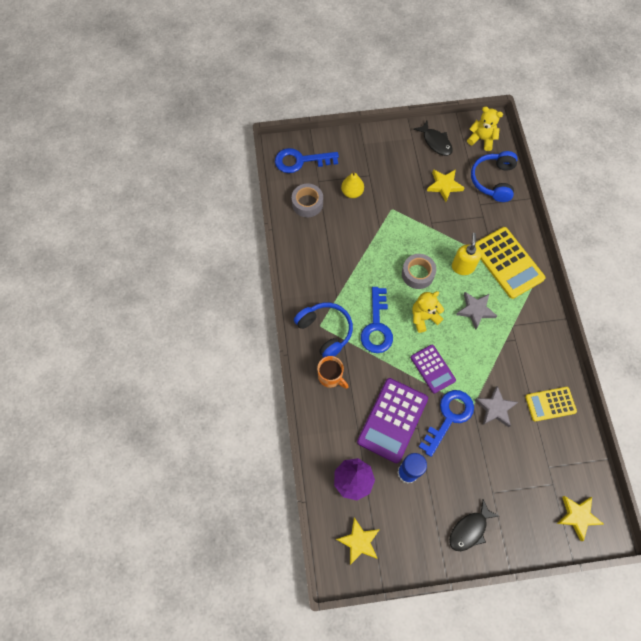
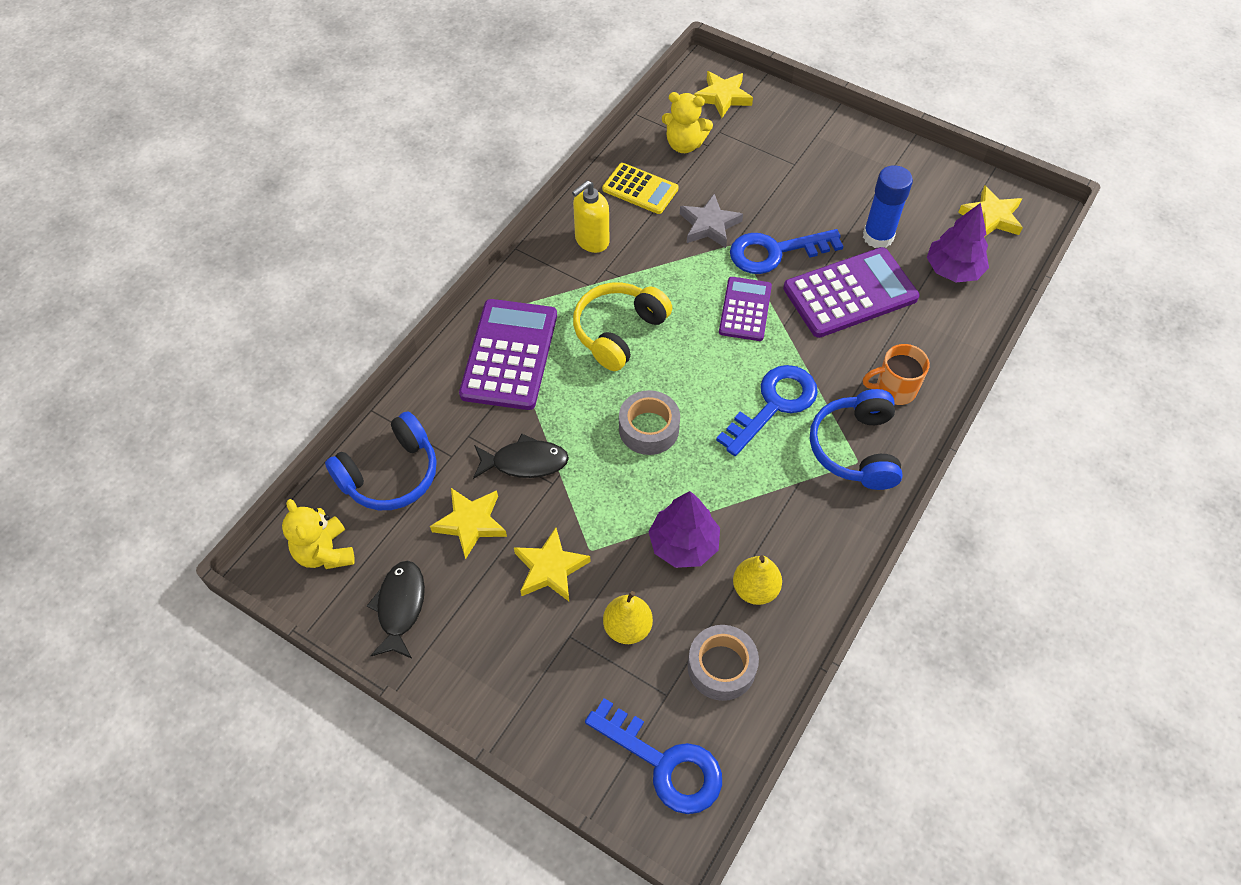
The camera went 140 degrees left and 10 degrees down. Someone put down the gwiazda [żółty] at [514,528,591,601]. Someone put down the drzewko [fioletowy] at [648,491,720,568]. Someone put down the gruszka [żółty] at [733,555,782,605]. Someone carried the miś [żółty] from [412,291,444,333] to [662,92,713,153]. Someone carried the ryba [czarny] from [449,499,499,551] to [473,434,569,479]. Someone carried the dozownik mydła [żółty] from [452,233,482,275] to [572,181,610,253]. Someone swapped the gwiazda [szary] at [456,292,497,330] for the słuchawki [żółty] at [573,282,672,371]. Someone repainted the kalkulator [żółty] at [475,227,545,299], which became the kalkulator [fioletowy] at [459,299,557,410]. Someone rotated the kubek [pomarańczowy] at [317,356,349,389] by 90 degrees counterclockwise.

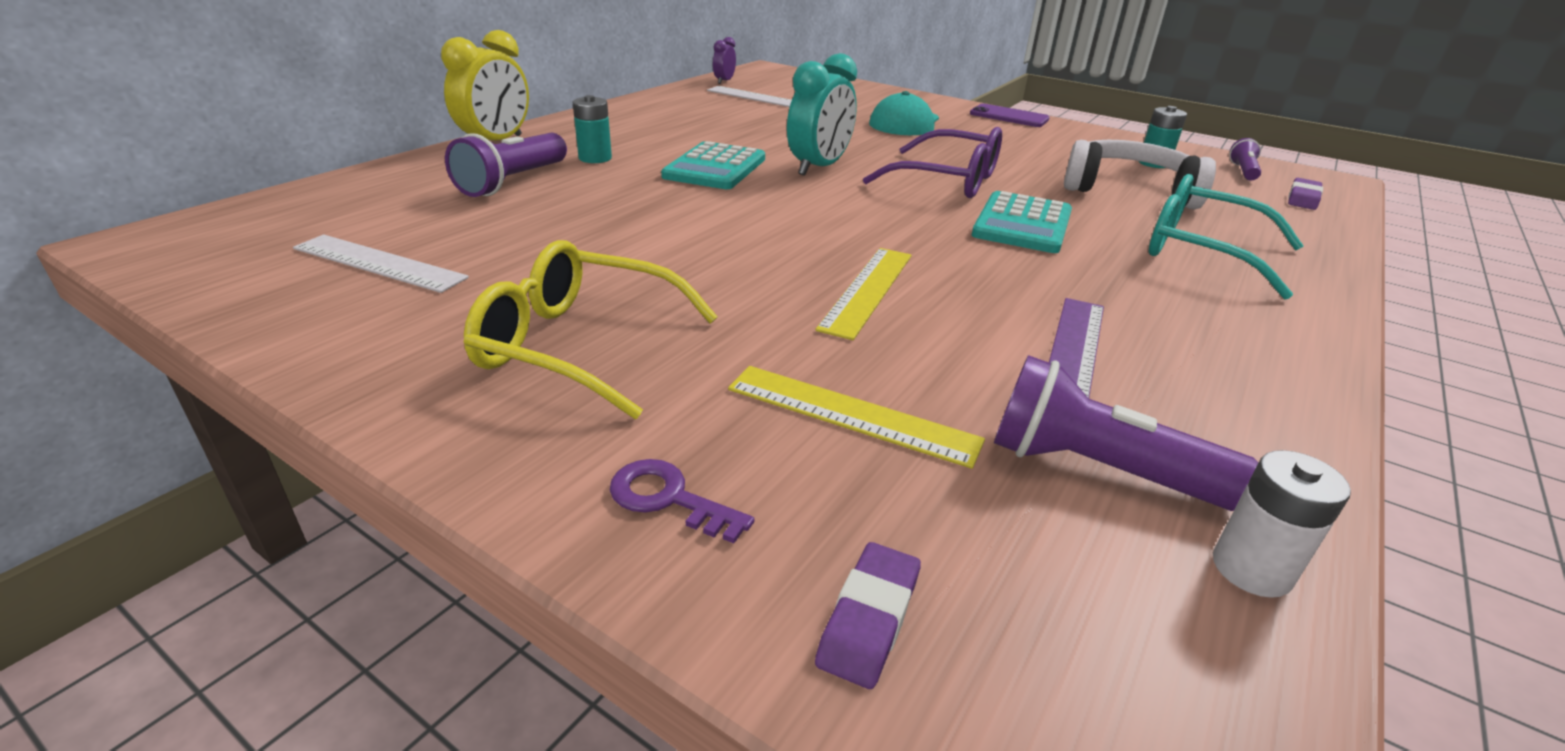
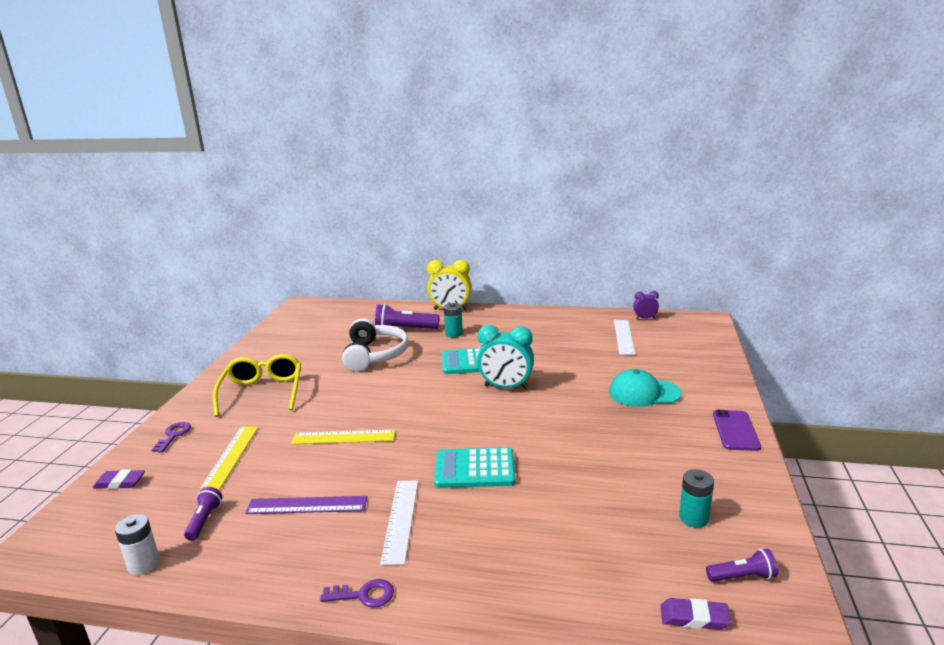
The camera went 70 degrees right and 10 degrees down. Someone took away the okulary [fioletowy] at [863,127,1002,198]. Someone took away the okulary [turkusowy] at [1148,174,1304,300]. Someone put down the klucz [fioletowy] at [320,579,394,607]. Someone carried the linijka [biały] from [293,235,469,293] to [380,480,418,565]. Someone carried the słuchawki [biały] from [1064,140,1216,210] to [342,318,409,372]. Someone scaled the latarka [fioletowy] at [994,355,1259,511] by 0.56.

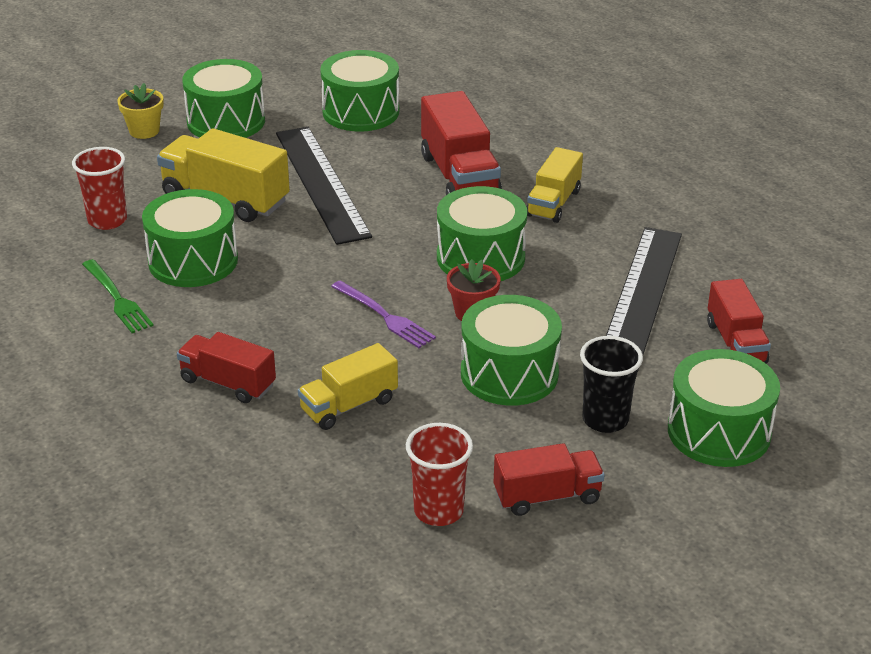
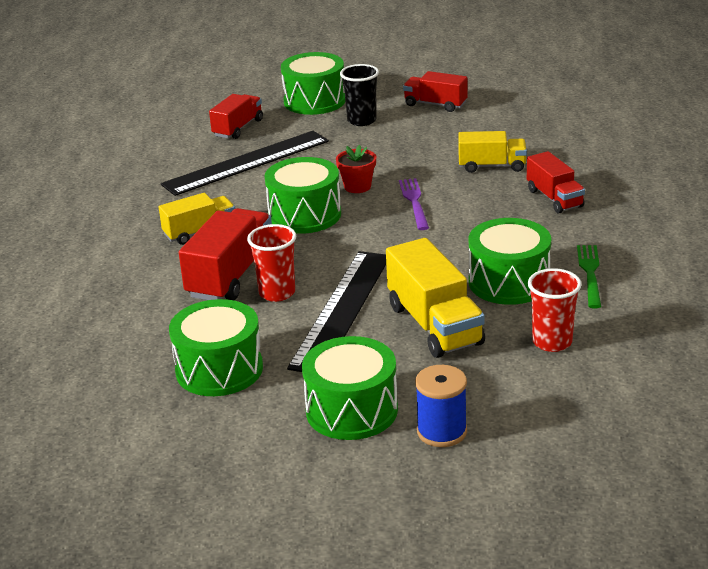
The camera went 140 degrees left and 5 degrees down. Someone took away the bęben [zielony] at [461,295,562,406]. Someone carried the szklanka [czerwony] from [406,423,473,526] to [247,224,296,302]. Someone swapped the doniczka [żółty] at [117,83,164,139] for the szpulka [niebieski] at [415,365,467,447].

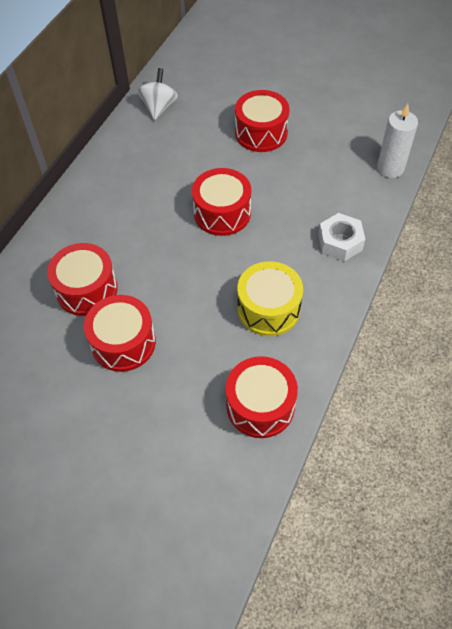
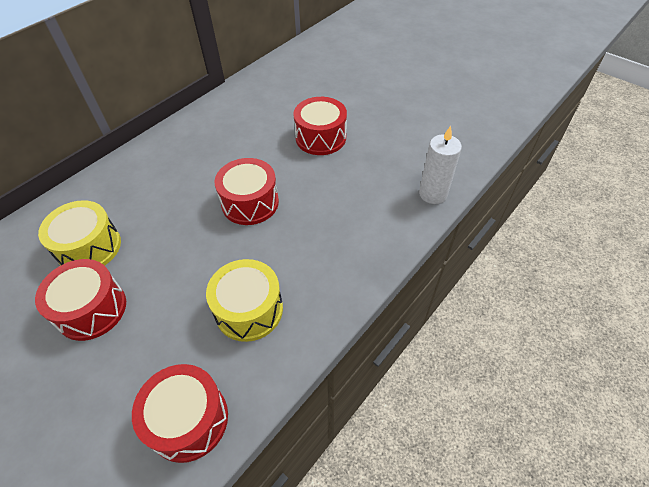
The camera went 15 degrees right and 5 degrees down. Someone took away the bączek [biały] at [137,68,178,120]. Someone took away the nakrętka [biały] at [318,213,365,261]. Someone repainted the bęben [czerwony] at [47,243,118,316], which became the bęben [żółty] at [38,200,121,266].

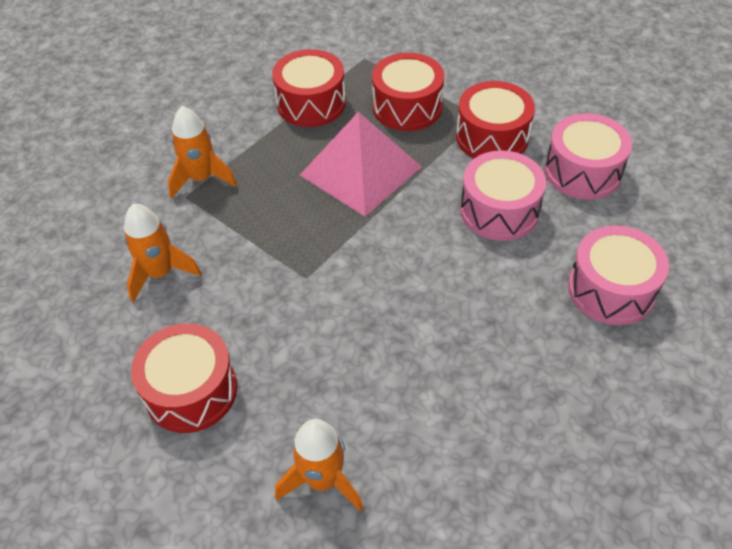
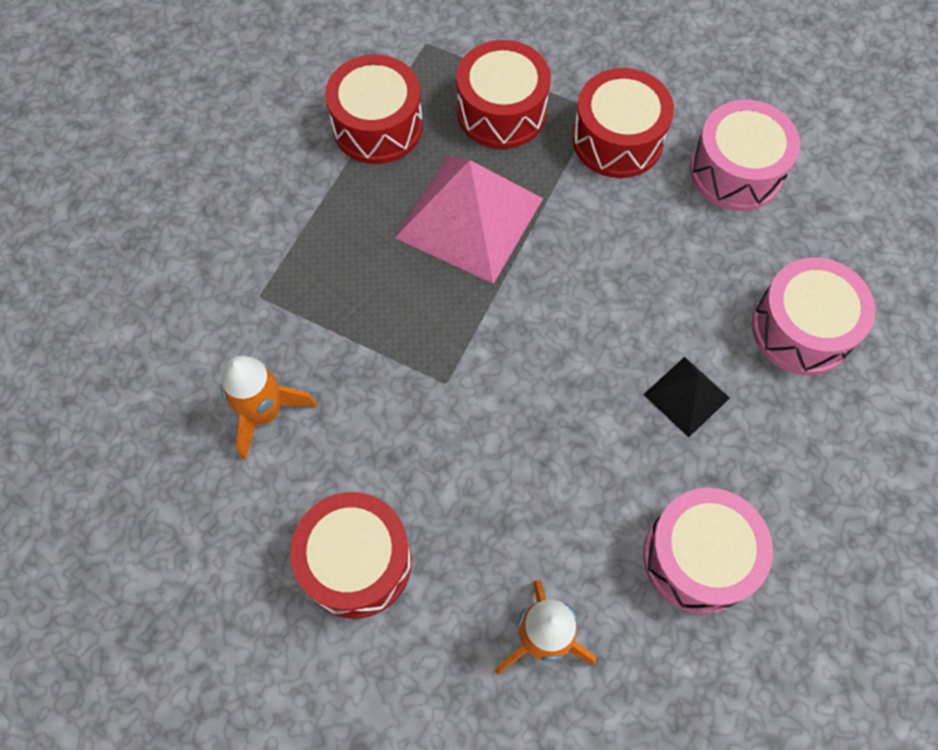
The camera went 15 degrees left and 15 degrees up. Someone took away the rakieta [pomarańczowy] at [168,106,237,198]. Someone put down the piramida [czarny] at [643,357,730,437]. Someone carried the bęben [różowy] from [460,150,546,241] to [644,488,773,614].

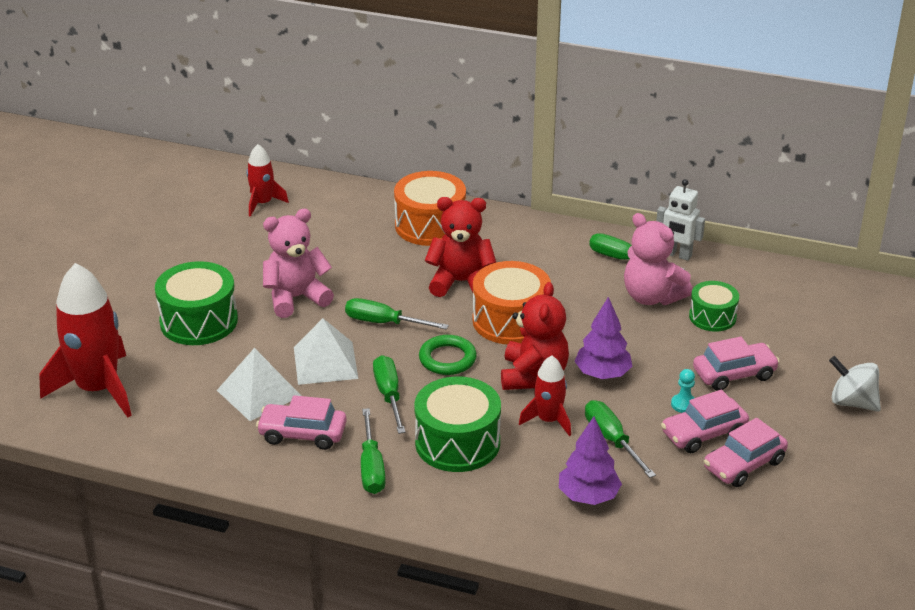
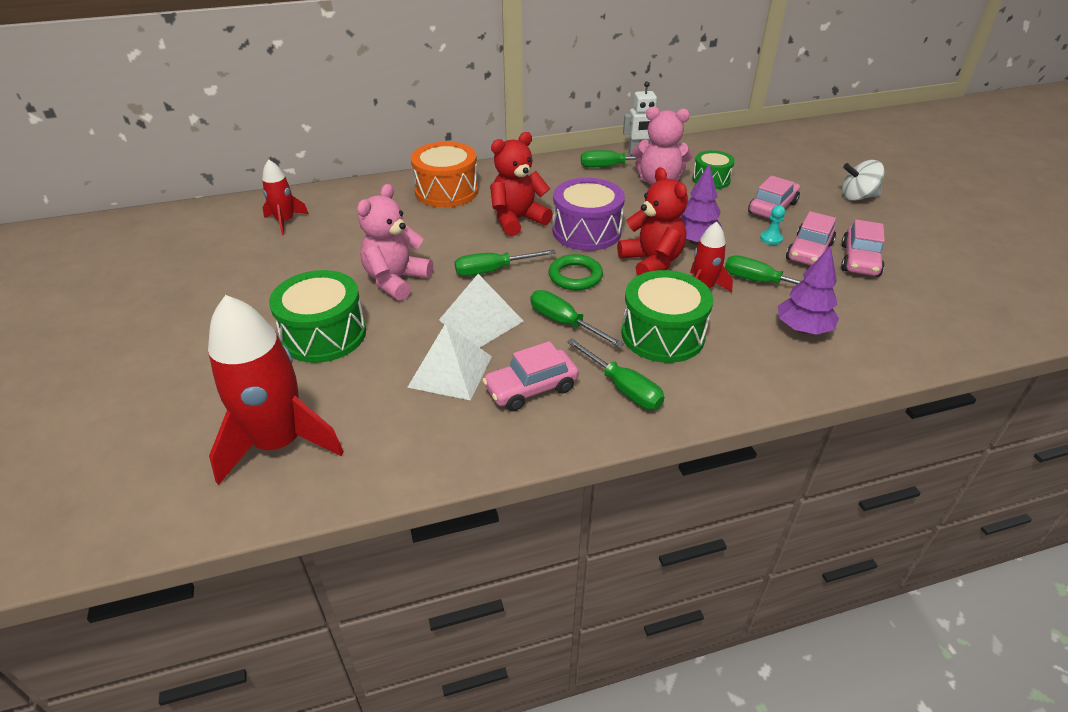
The camera went 35 degrees left and 5 degrees up. Someone repainted the bęben [pomarańczowy] at [473,261,551,344], which became the bęben [fioletowy] at [553,178,625,251].

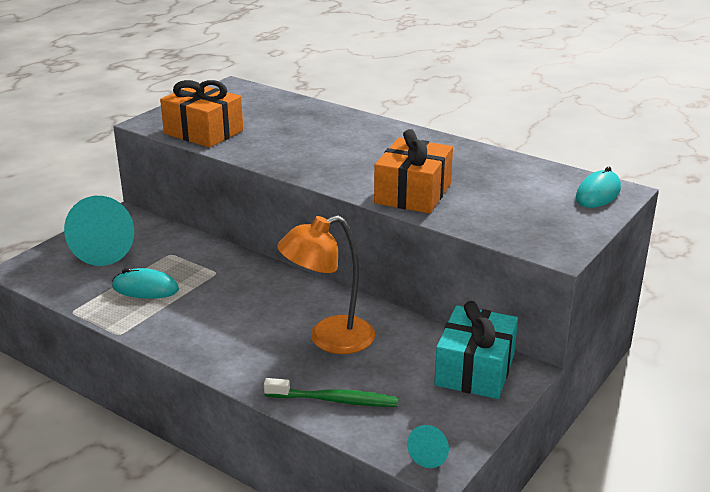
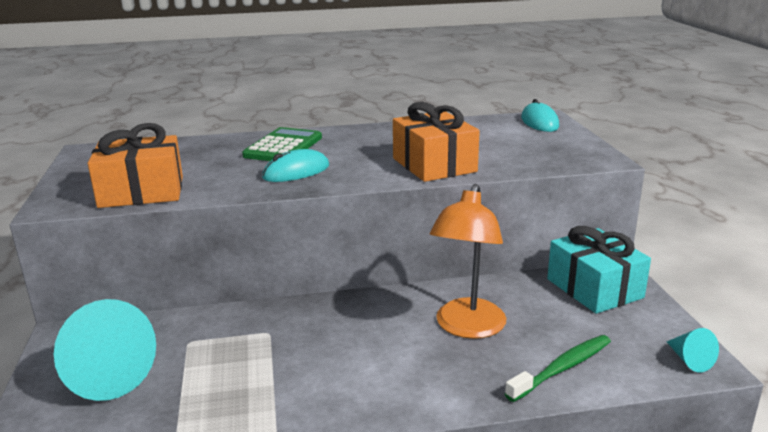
The camera went 45 degrees left and 5 degrees down. Someone put down the kalkulator [zielony] at [242,127,322,161]. Someone carried the myszka [turkusowy] from [112,268,179,299] to [262,149,329,182].

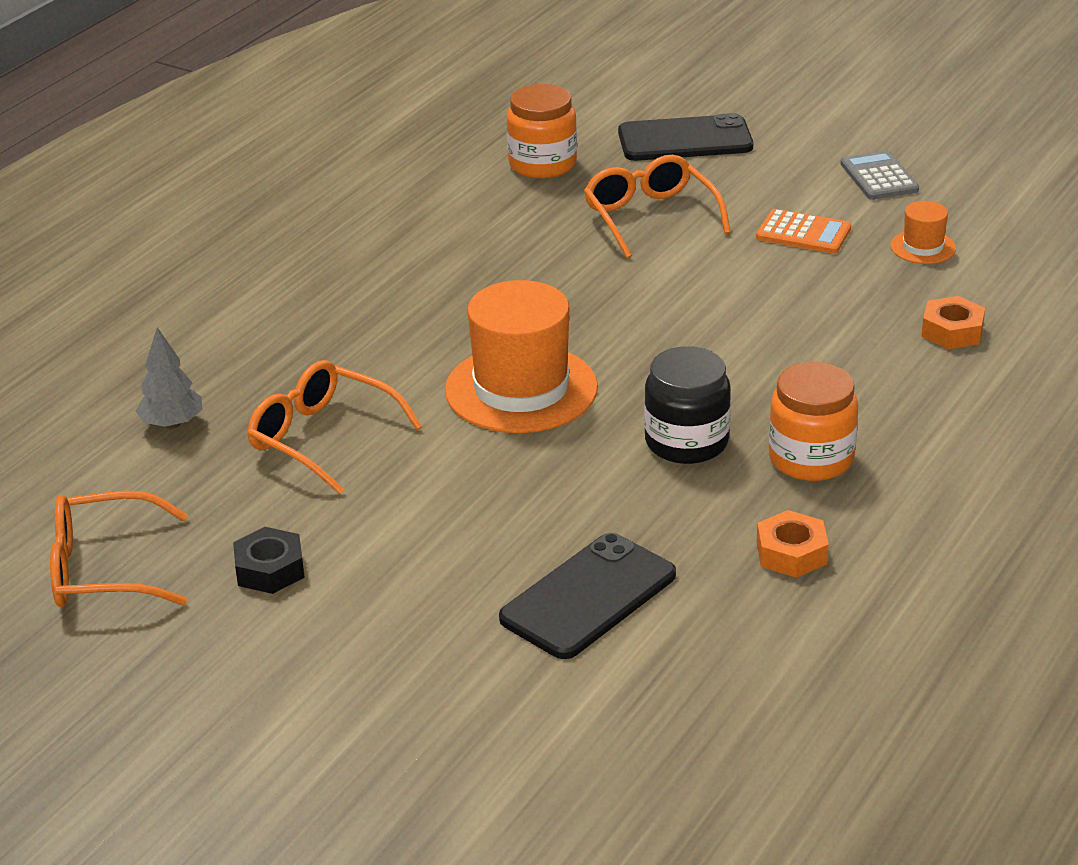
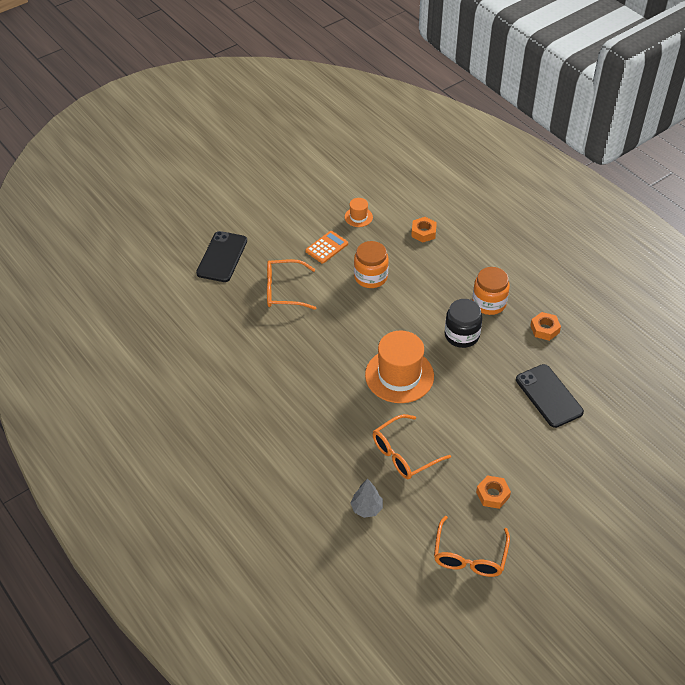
The camera went 70 degrees left and 15 degrees up. Someone took away the kalkulator [szary] at [841,151,919,200]. Someone carried the słoik [pomarańczowy] from [507,84,577,178] to [354,241,389,288]. Someone repainted the nakrętka [czarny] at [233,527,305,594], which became the nakrętka [pomarańczowy] at [476,476,511,509].

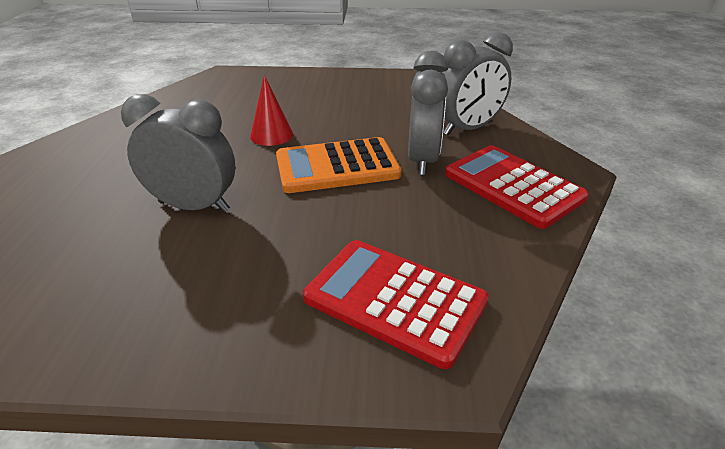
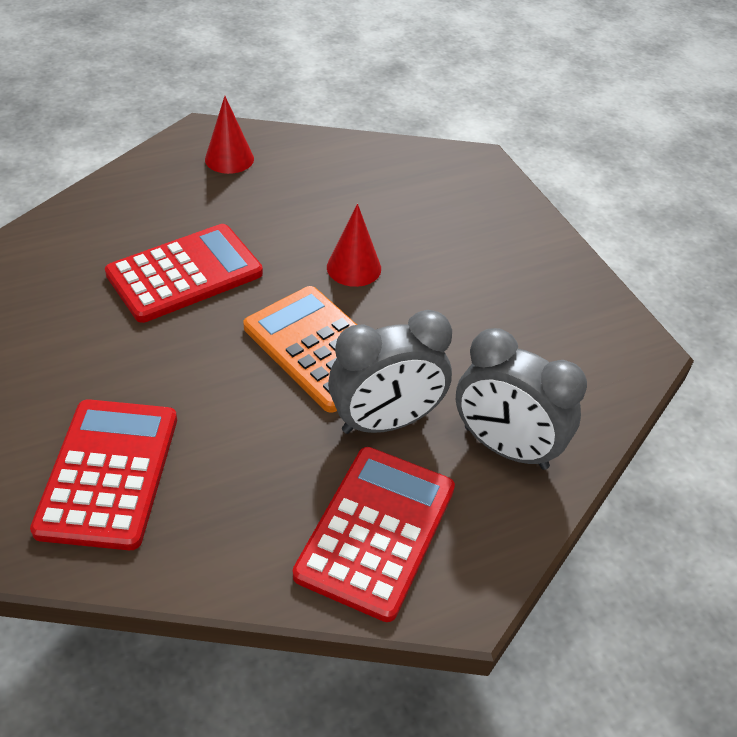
The camera went 60 degrees right and 10 degrees up. Someone put down the stożek [czerwony] at [205,96,254,174]. Someone swapped the budzik [szary] at [121,94,235,212] for the kalkulator [czerwony] at [105,224,263,323].

